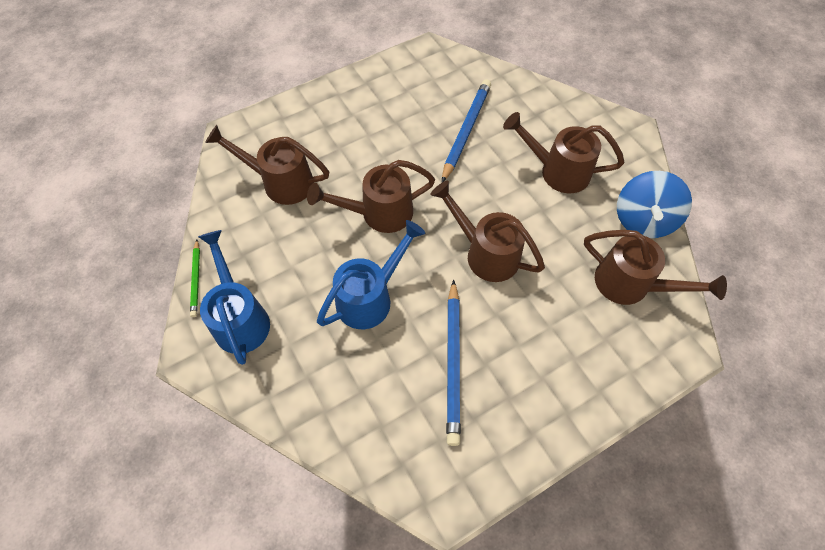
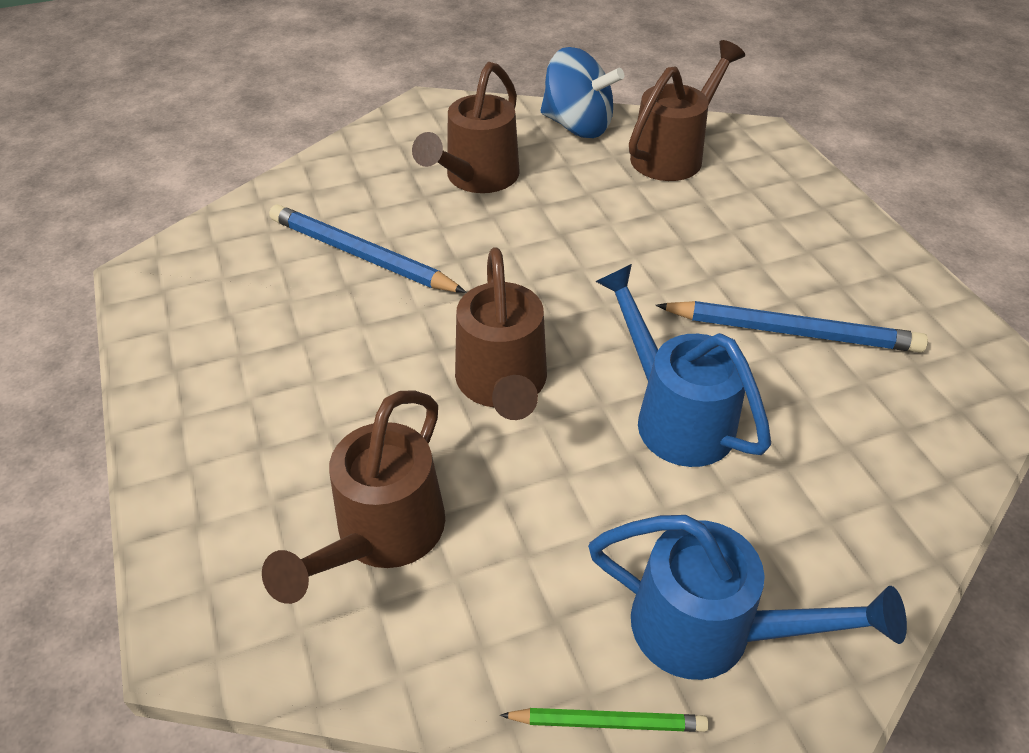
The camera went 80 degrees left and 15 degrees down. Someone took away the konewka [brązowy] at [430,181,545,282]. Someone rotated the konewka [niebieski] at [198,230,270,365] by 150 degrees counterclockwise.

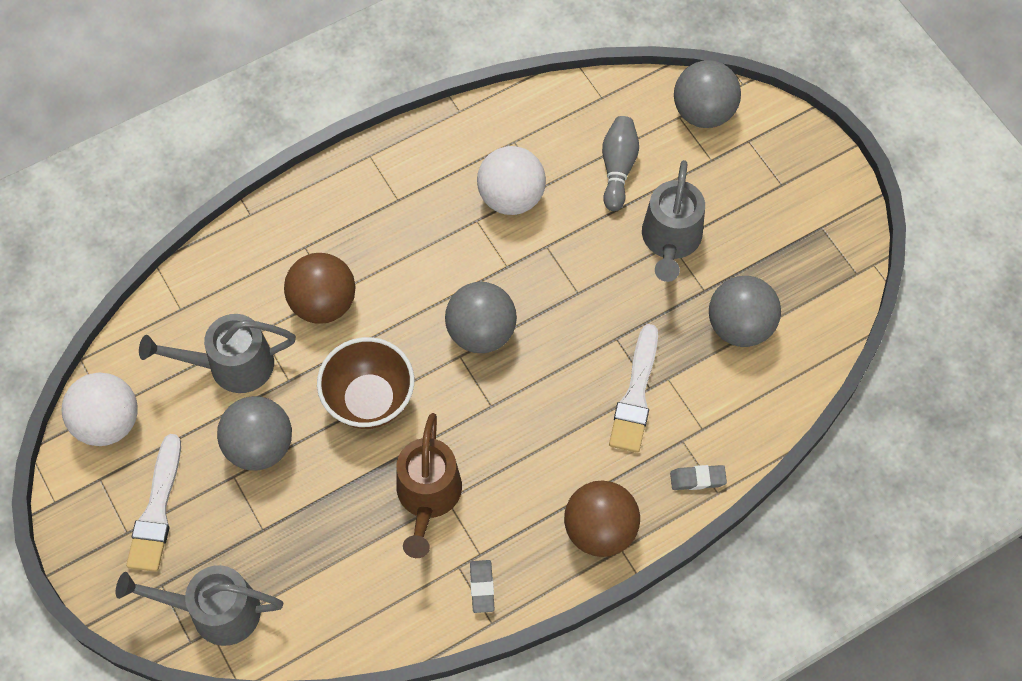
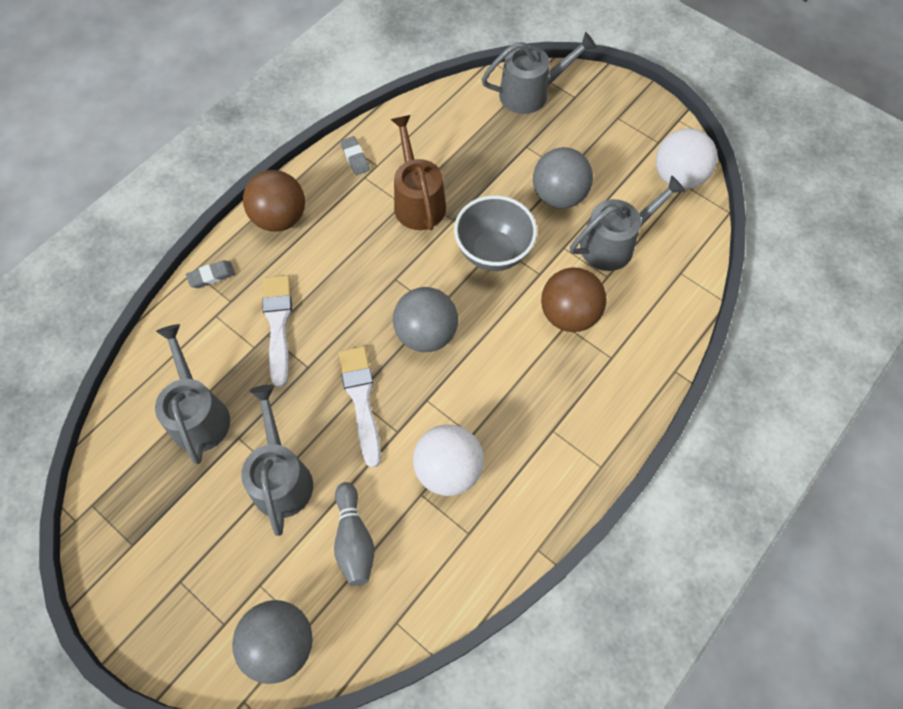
The camera went 160 degrees right and 0 degrees up. Someone carried the pędzel [biały] from [126,434,181,572] to [339,346,381,468]. Someone swapped the piłka [szary] at [709,276,781,347] for the konewka [szary] at [155,324,230,464]. Someone repainted the miska [brązowy] at [317,337,414,429], which became the miska [szary] at [454,195,537,271].

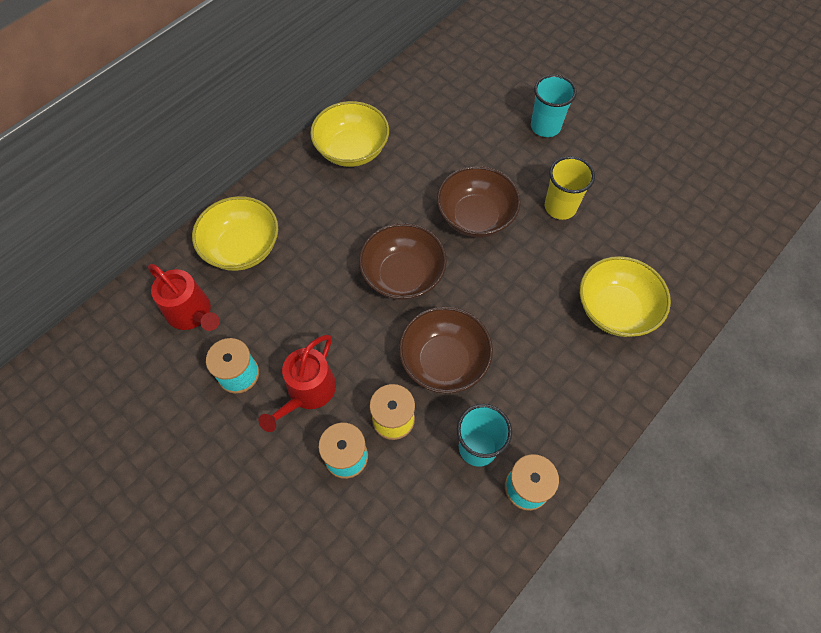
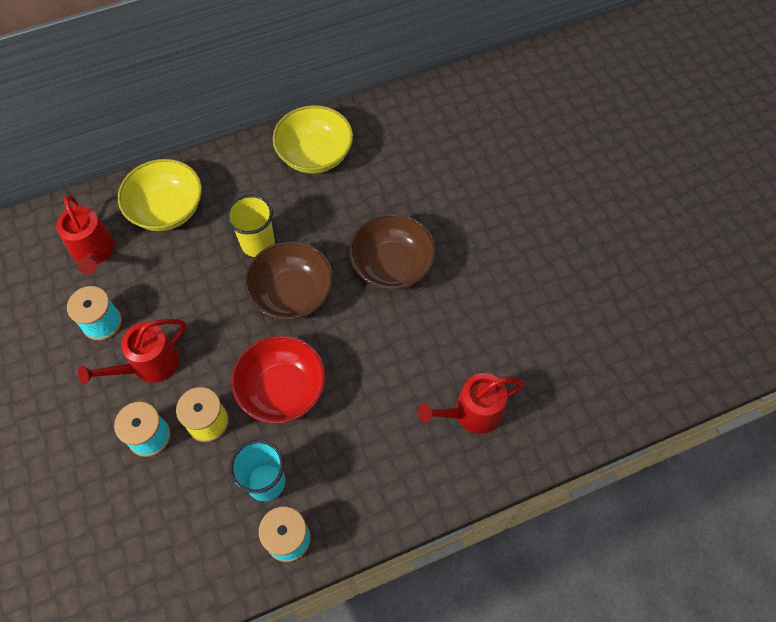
The camera went 25 degrees right and 0 degrees up. Someone took away the szklanka [turkusowy] at [531,75,577,137]. Someone carried the szklanka [żółty] from [545,156,595,220] to [226,194,275,257]. Someone swapped the miska [żółty] at [580,256,671,337] for the konewka [czerwony] at [417,373,526,434]. Someone repainted the miska [brązowy] at [399,307,493,393], which became the miska [czerwony] at [231,335,326,424].

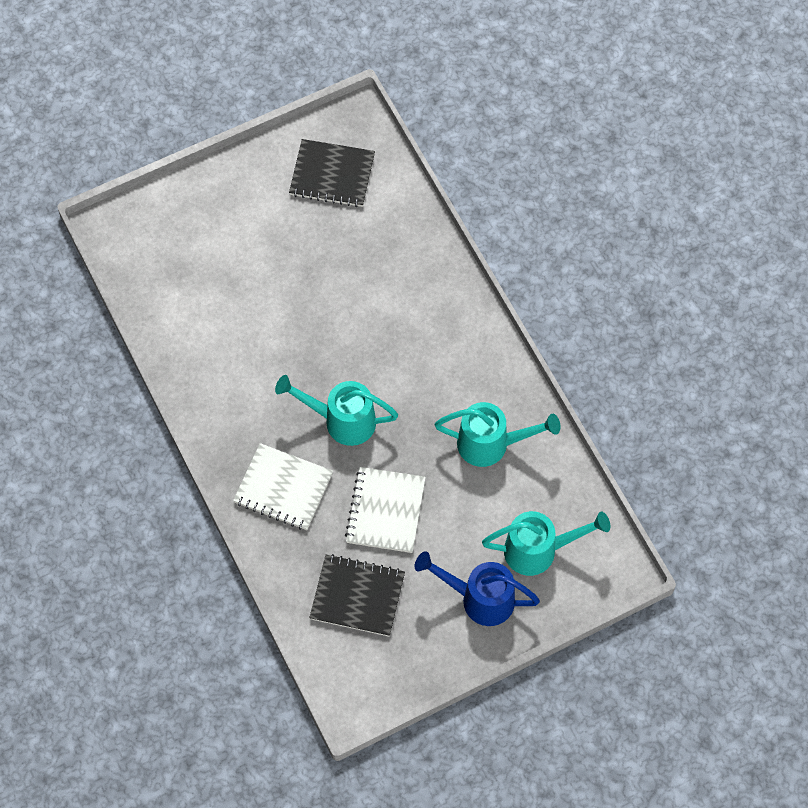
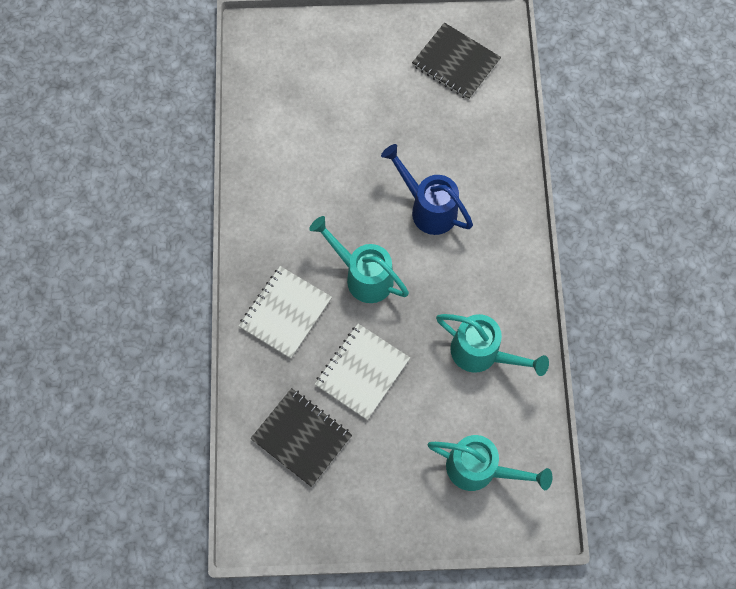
The camera went 25 degrees right and 5 degrees up. Someone carried the konewka [niebieski] from [415,551,540,626] to [381,144,473,235]. Someone rotated the zeszyt [biały] at [233,443,333,530] by 75 degrees clockwise.

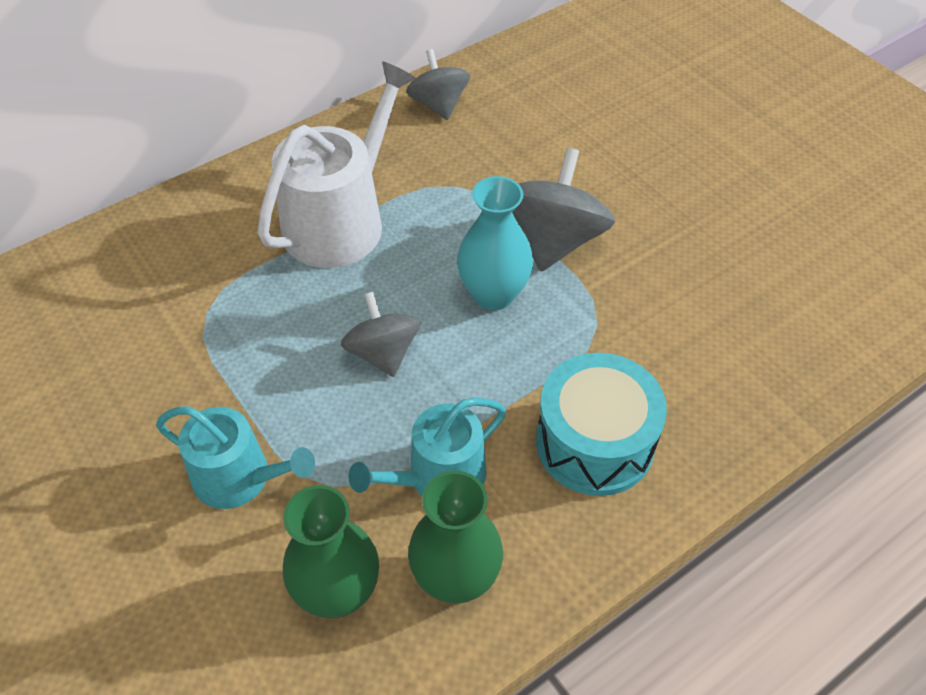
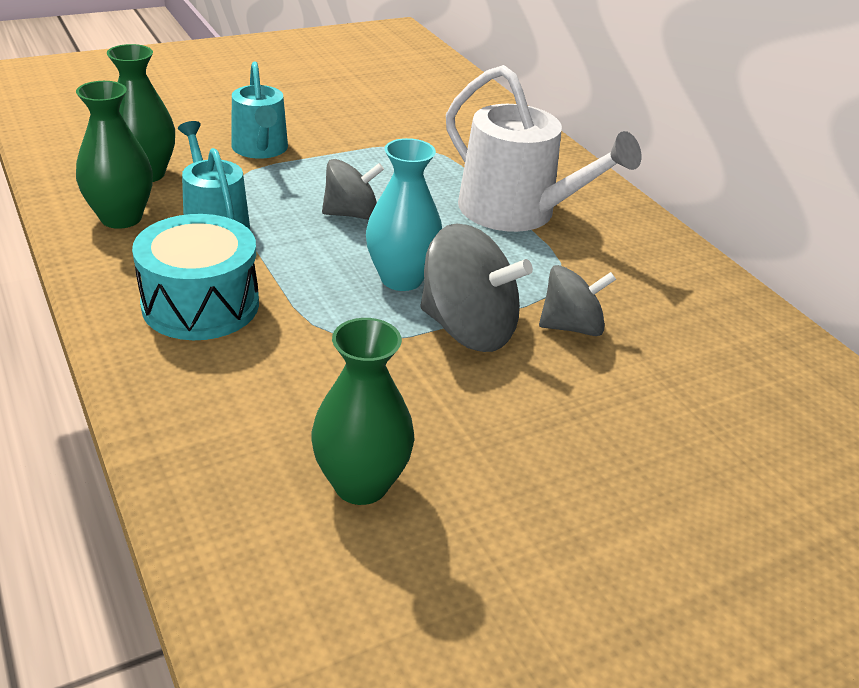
The camera went 95 degrees right and 15 degrees down. Someone put down the wazon [zielony] at [311,318,415,505]. Someone carried the bączek [szary] from [406,49,470,120] to [539,265,616,336]. Someone rotated the konewka [turkusowy] at [156,406,315,509] by 45 degrees counterclockwise.

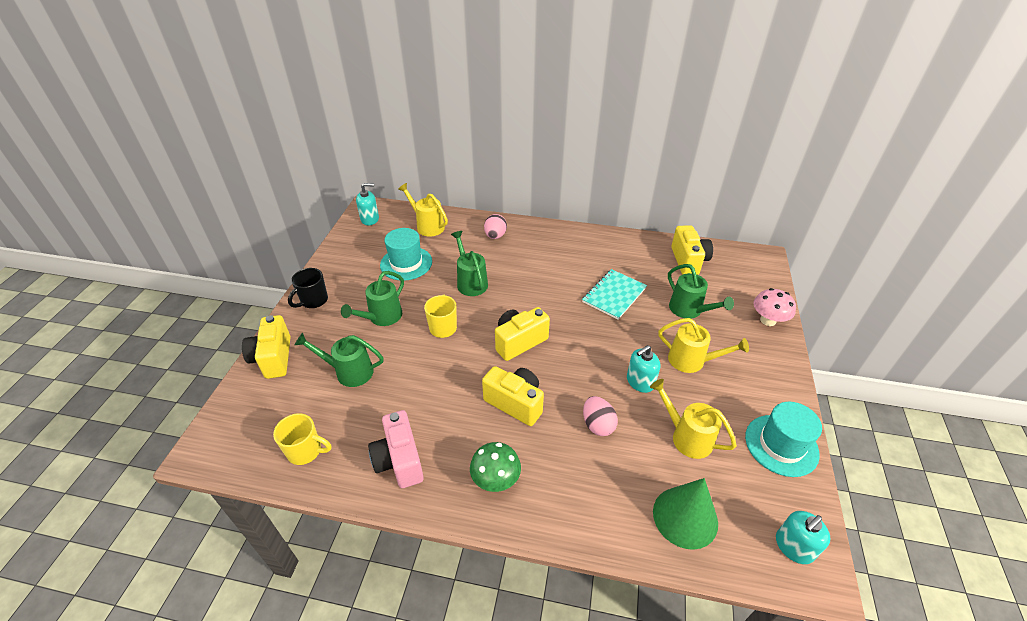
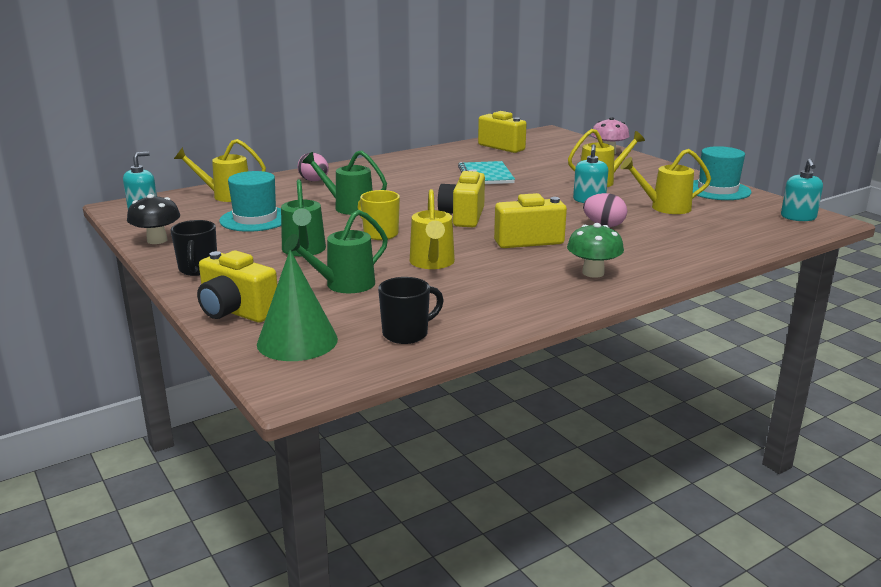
The camera went 45 degrees left and 20 degrees down. Someone took away the aparat fotograficzny [różowy] at [368,410,424,488]. Someone took away the konewka [zielony] at [668,264,734,319]. Someone put down the grzyb [czarny] at [127,194,180,244]. Someone put down the konewka [żółty] at [410,189,455,269]. Someone carried the stożek [zielony] from [653,478,718,550] to [257,250,338,361]. Someone repainted the kubek [żółty] at [273,413,331,465], which became the kubek [czarny] at [378,277,444,344].

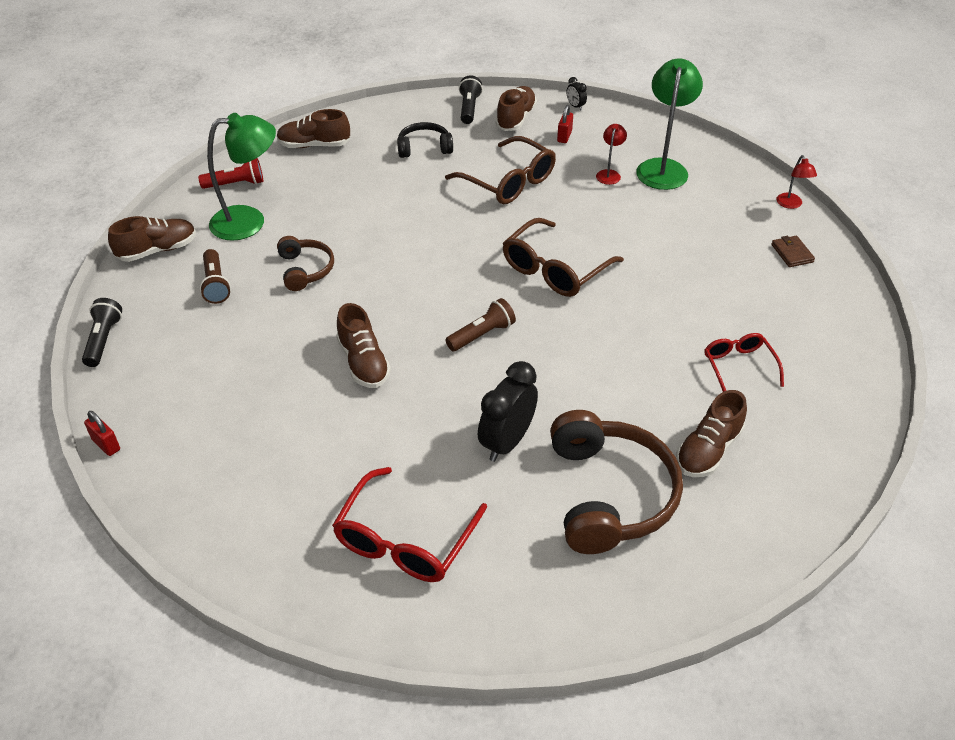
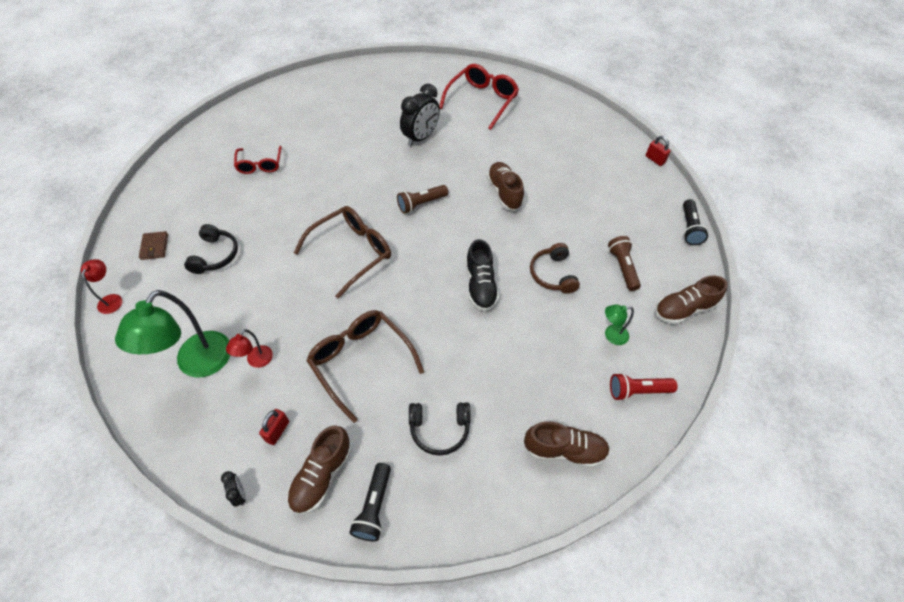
The camera went 175 degrees left and 10 degrees up. Someone took away the słuchawki [brązowy] at [550,410,683,554]. Someone took away the but [brązowy] at [676,390,747,477]. Someone put down the słuchawki [czarny] at [184,224,238,274]. Someone put down the but [czarny] at [466,239,499,311]. Someone scaled the lampka [zielony] at [207,113,276,241] by 0.48.

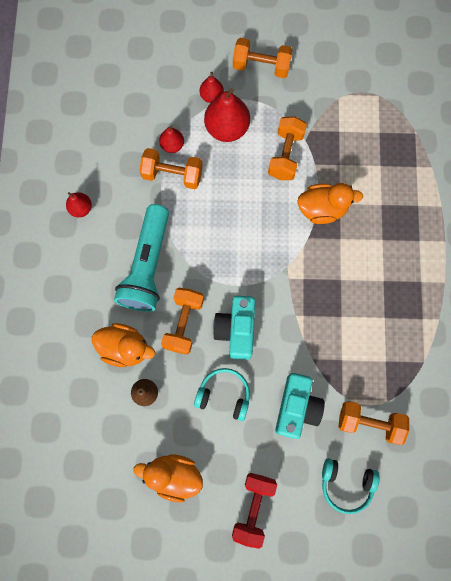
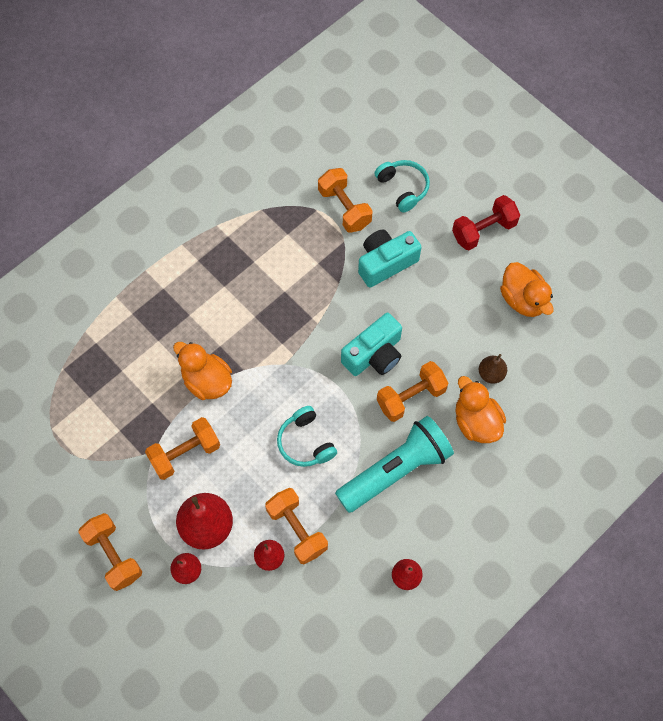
The camera went 135 degrees left and 10 degrees down. Someone carried the słuchawki [turkusowy] from [194,368,250,421] to [277,406,337,467].

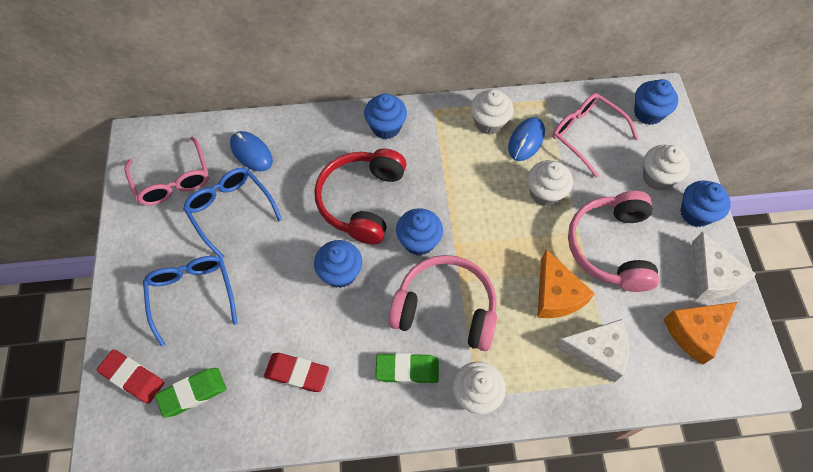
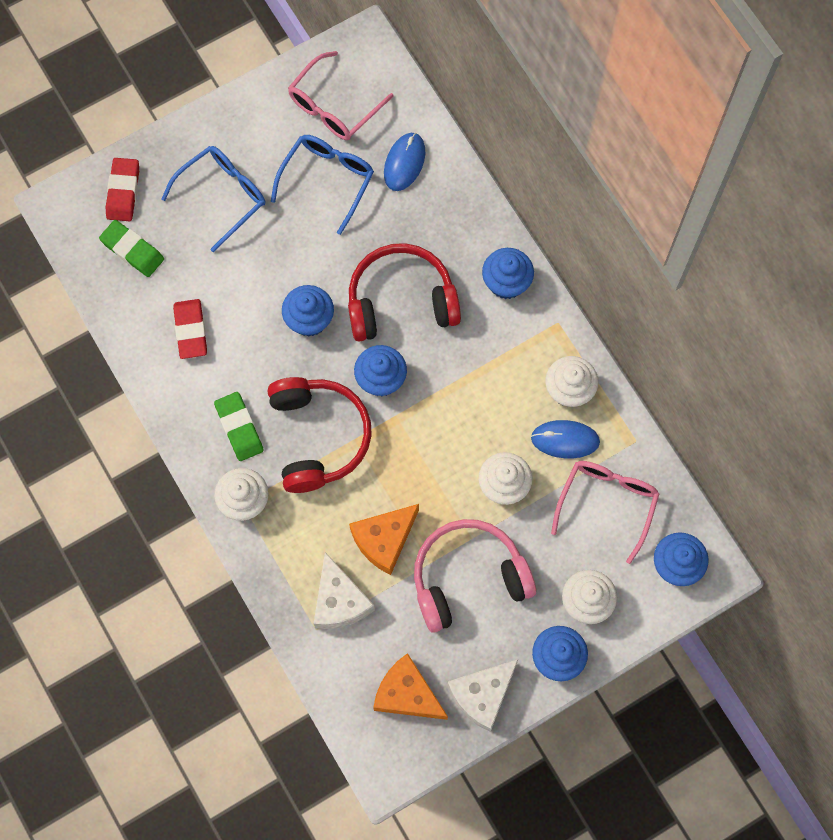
The camera went 65 degrees right and 10 degrees up. Someone repainted the słuchawki [różowy] at [388,255,497,351], which became the słuchawki [czerwony] at [268,377,372,493].

